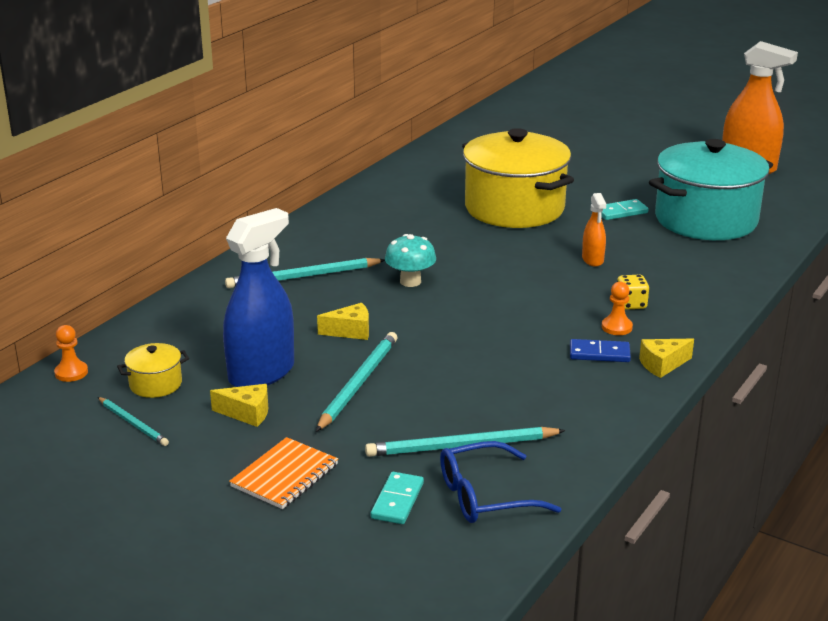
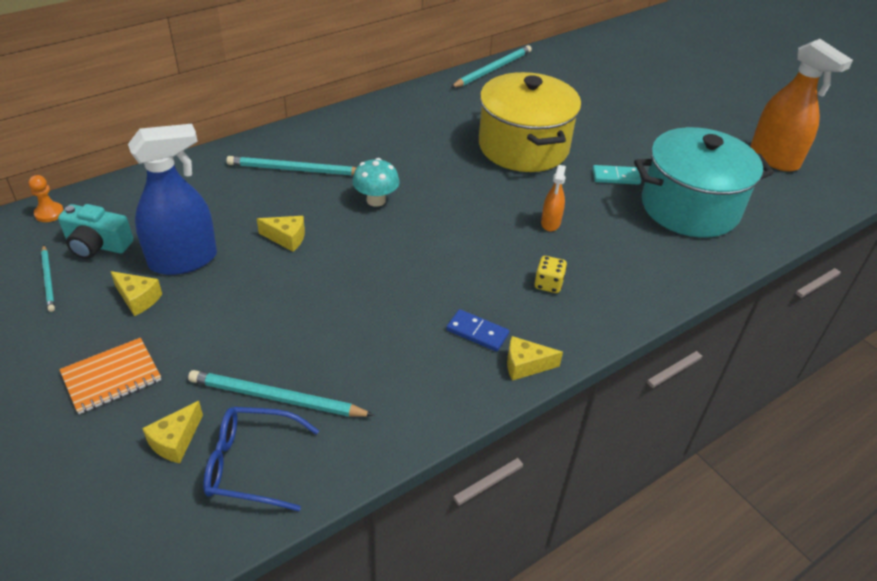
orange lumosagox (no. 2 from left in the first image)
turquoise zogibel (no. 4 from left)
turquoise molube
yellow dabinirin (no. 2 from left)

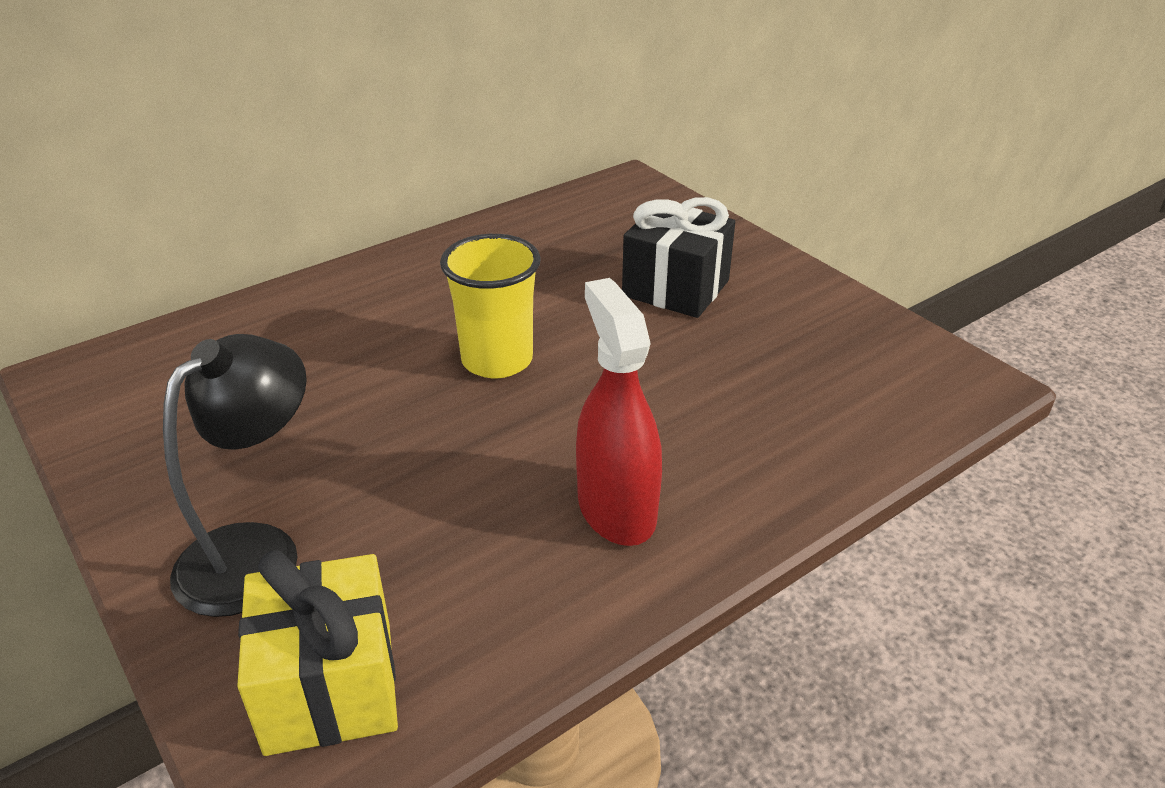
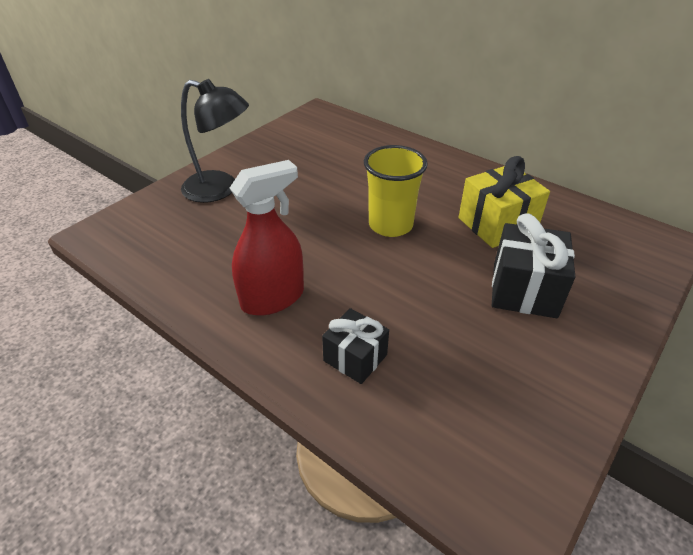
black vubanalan (no. 1 from left)
yellow vubanalan

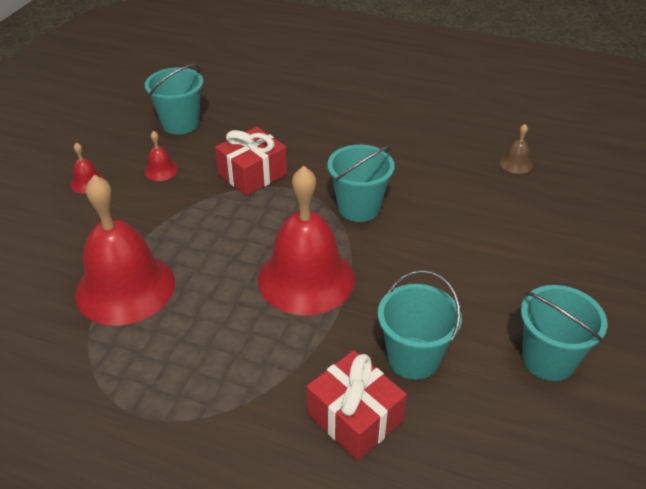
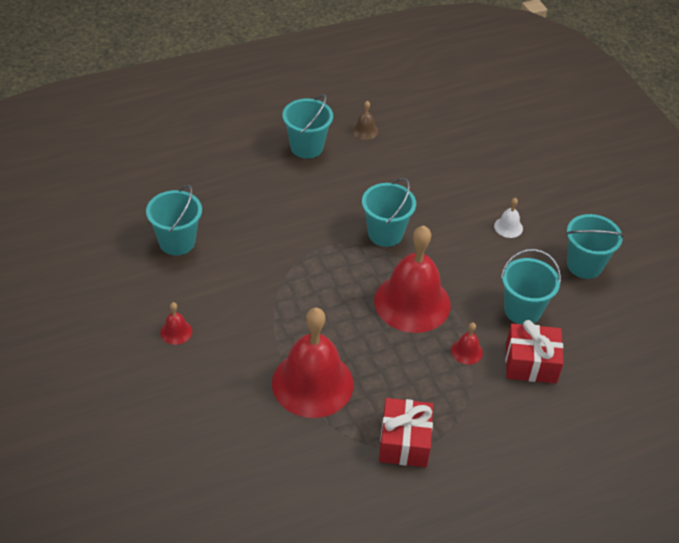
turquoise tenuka (no. 2 from left)
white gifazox
red gifazox (no. 4 from left)
red vubanalan (no. 1 from left)
brown gifazox

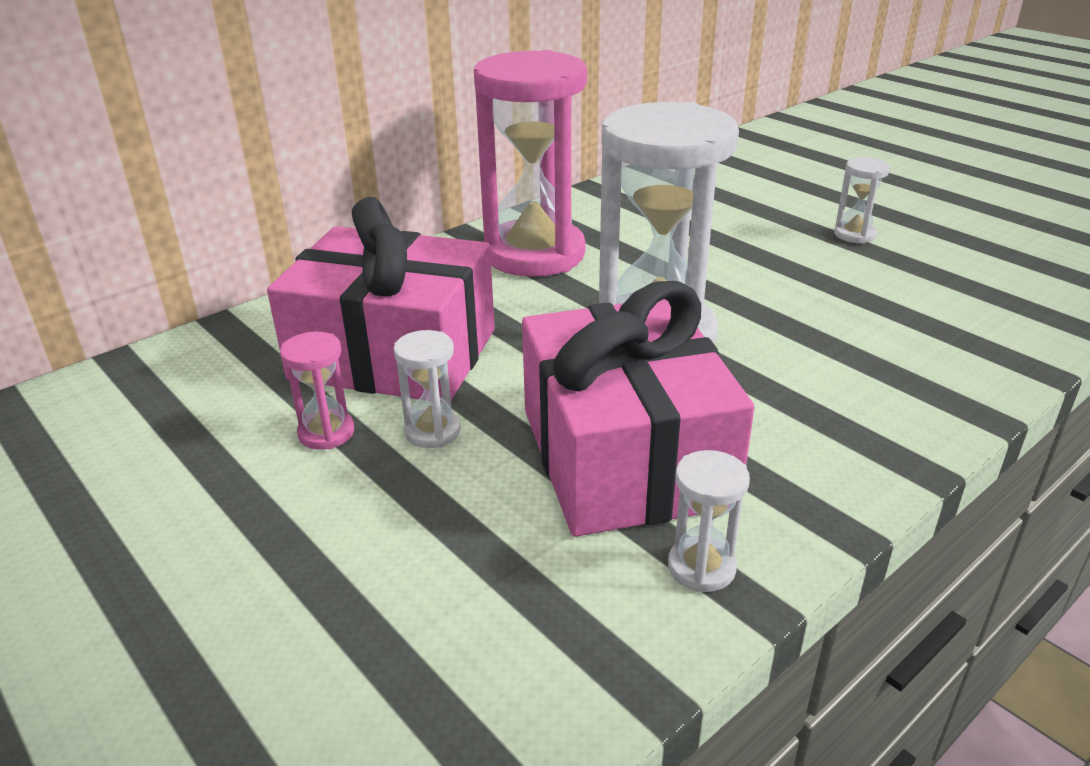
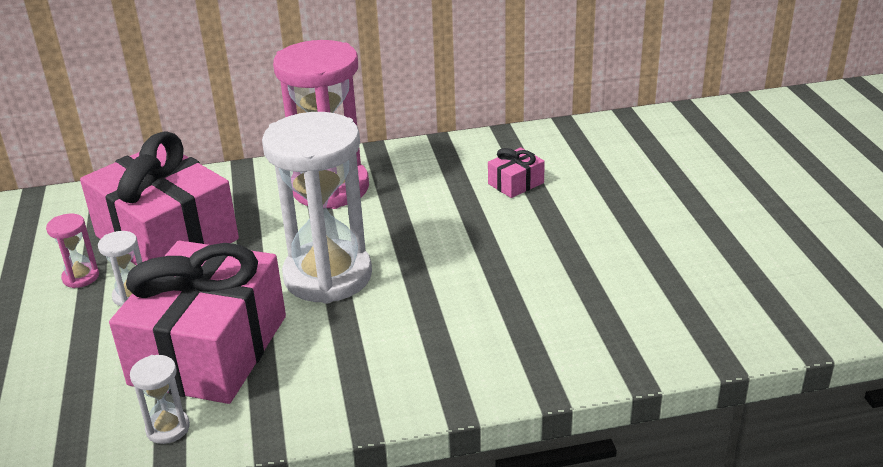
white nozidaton (no. 4 from left in the first image)
pink vubanalan (no. 3 from left)

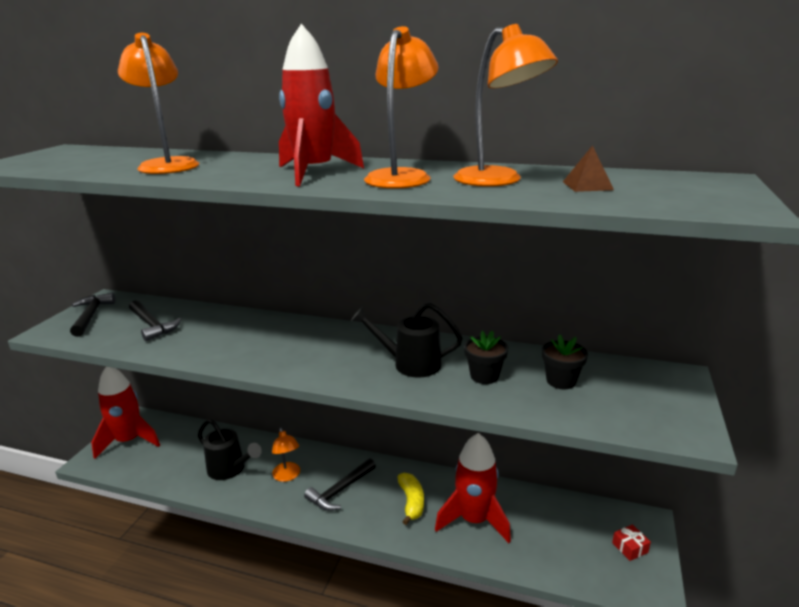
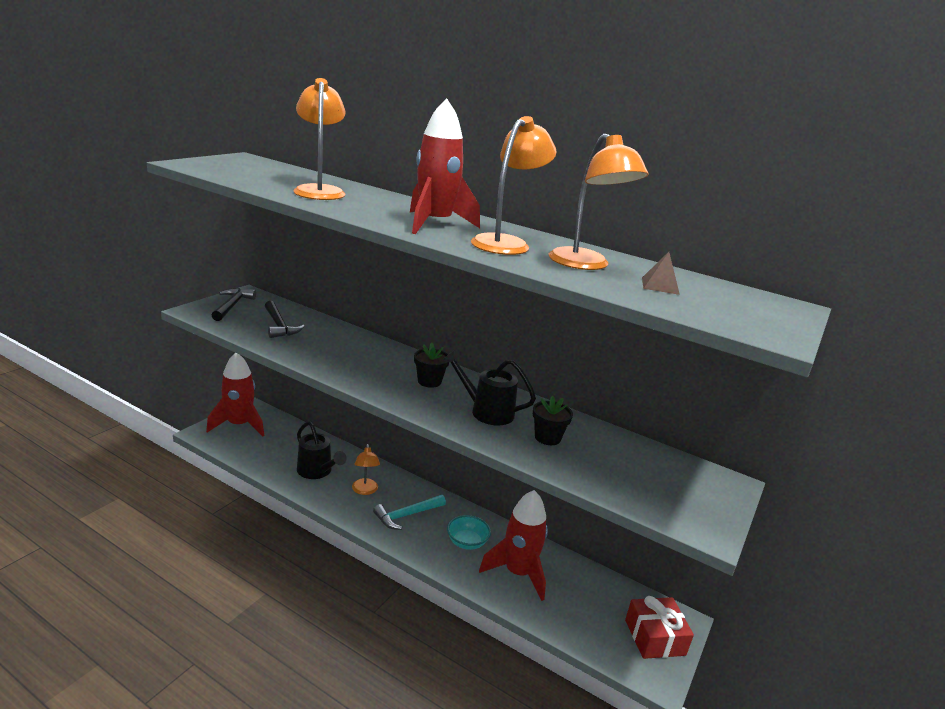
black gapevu (no. 1 from left)
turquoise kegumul
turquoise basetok
red vubanalan

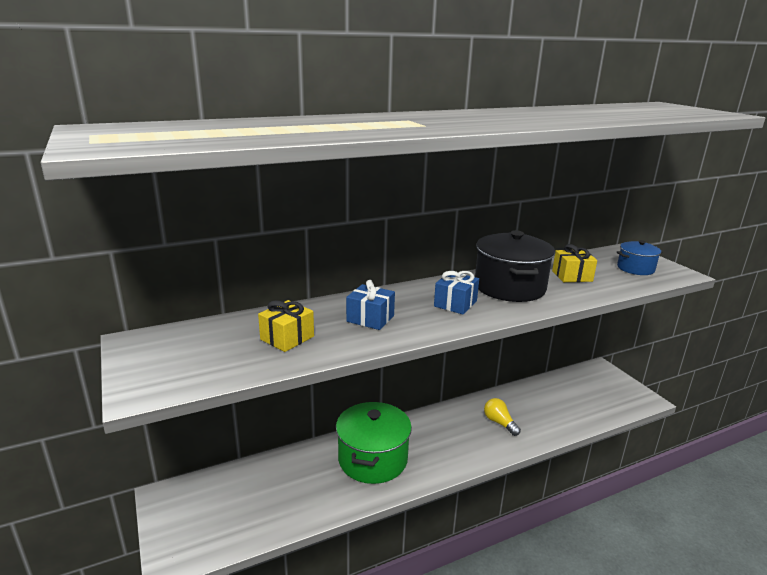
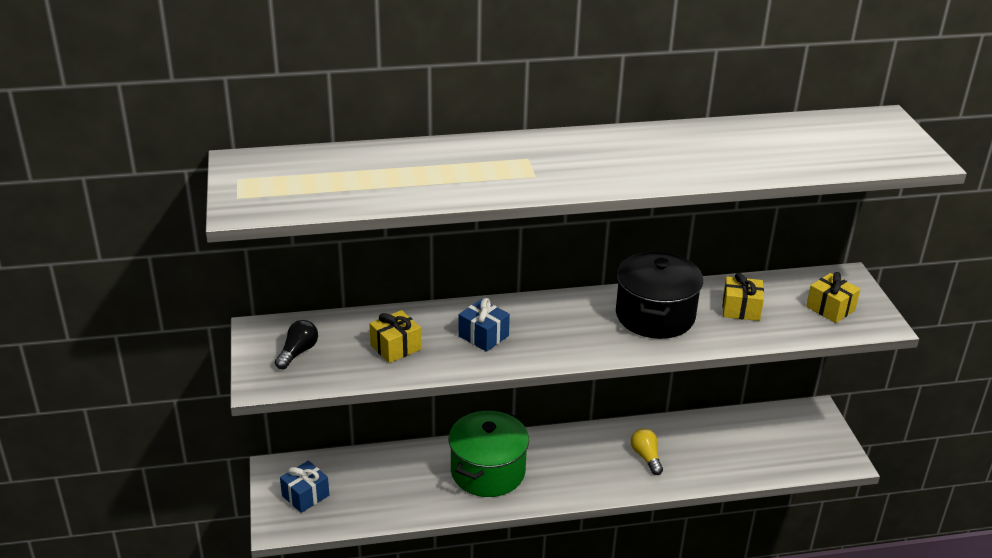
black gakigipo
blue vubanalan (no. 1 from left)
yellow vubanalan (no. 3 from left)

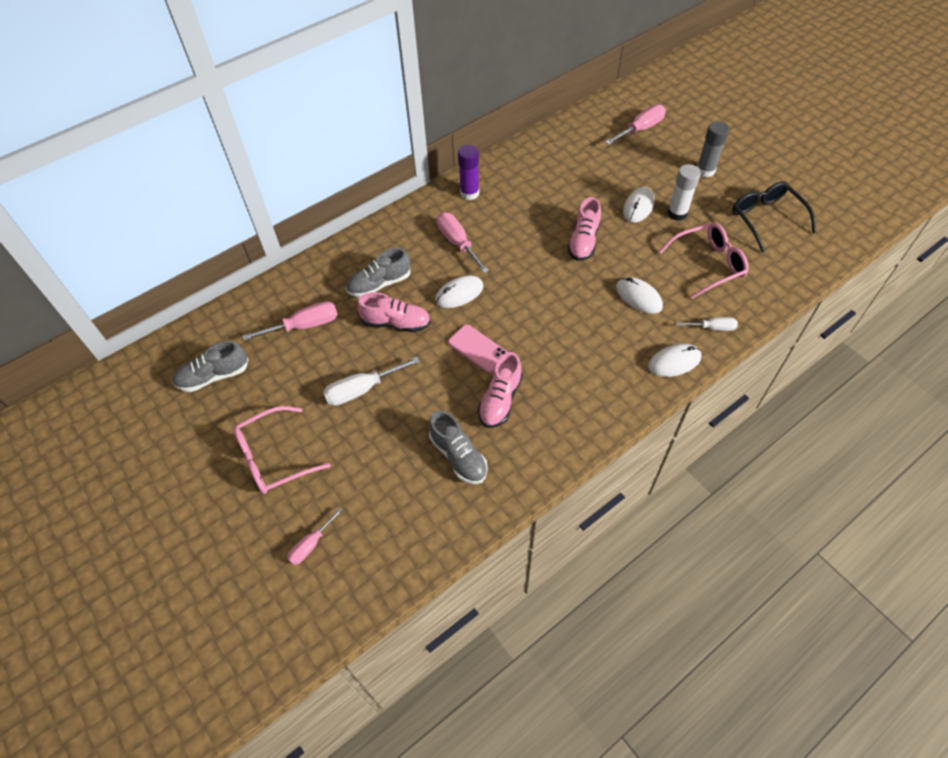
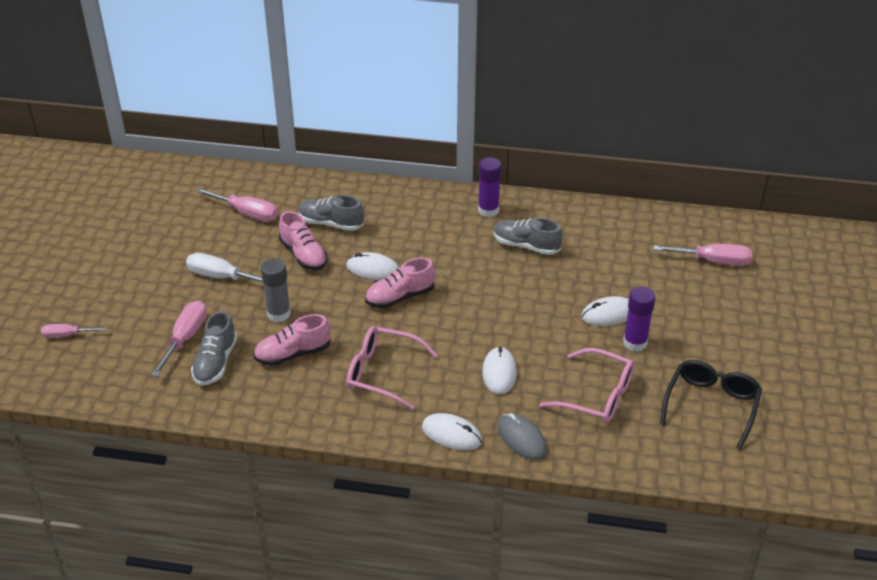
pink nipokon
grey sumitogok (no. 3 from left)
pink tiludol (no. 1 from left)
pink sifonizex (no. 2 from left)
pink sumitogok (no. 3 from left)
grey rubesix
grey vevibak
purple rubesix (no. 2 from left)

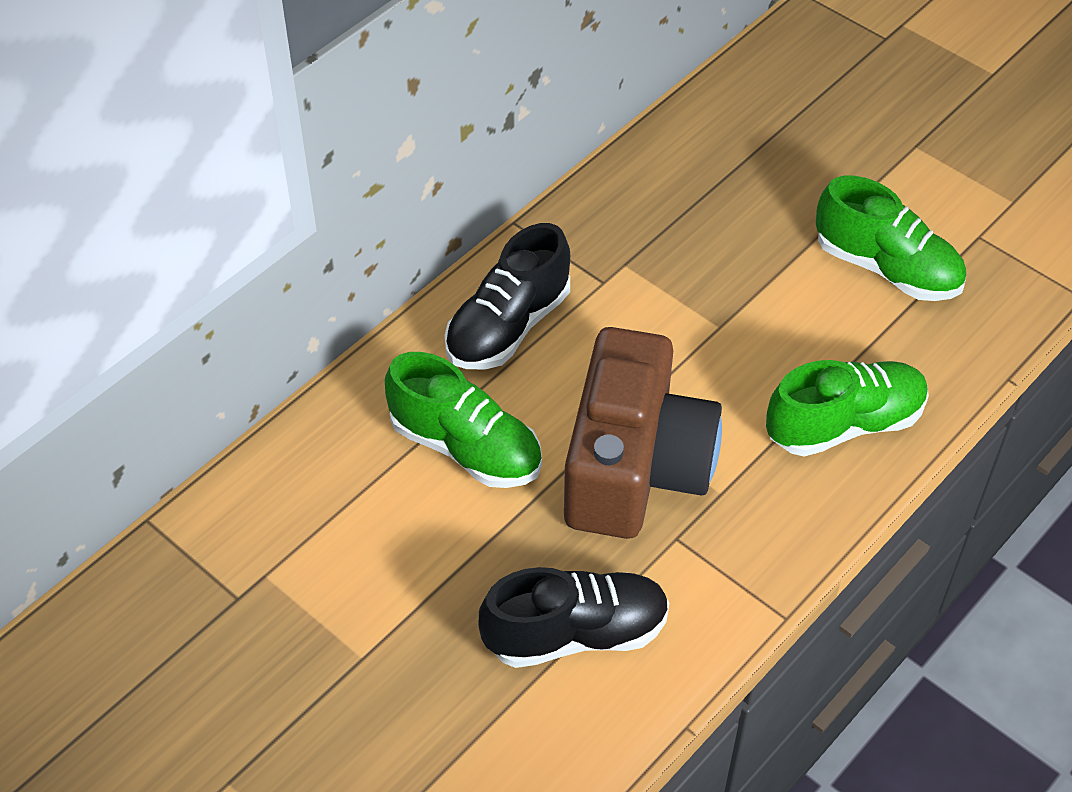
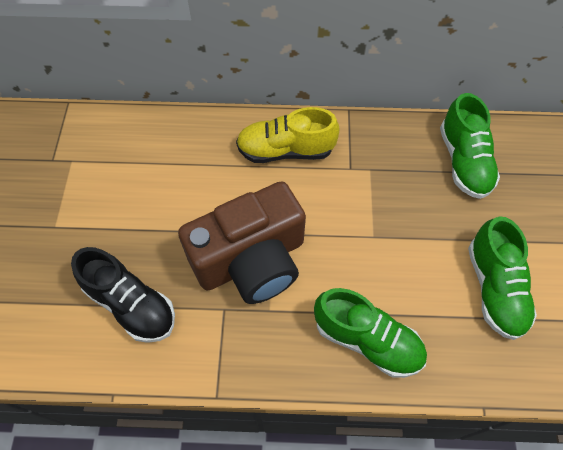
green sumitogok (no. 2 from left)
yellow sumitogok

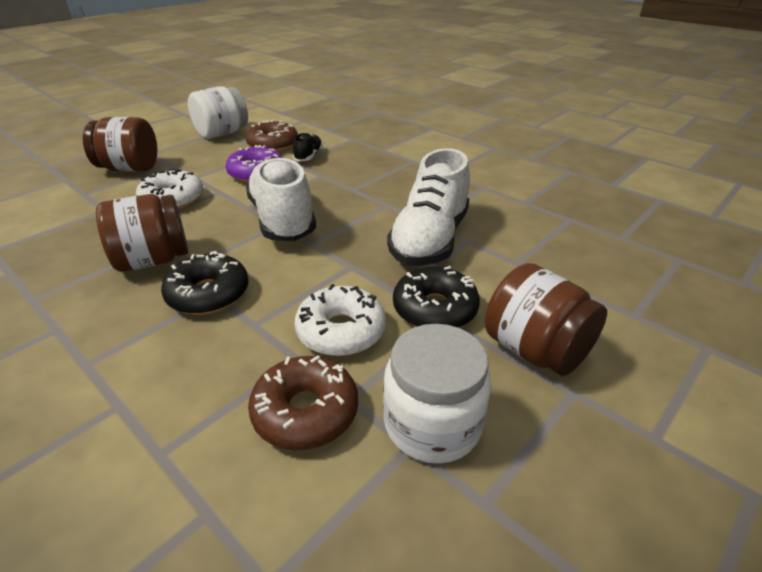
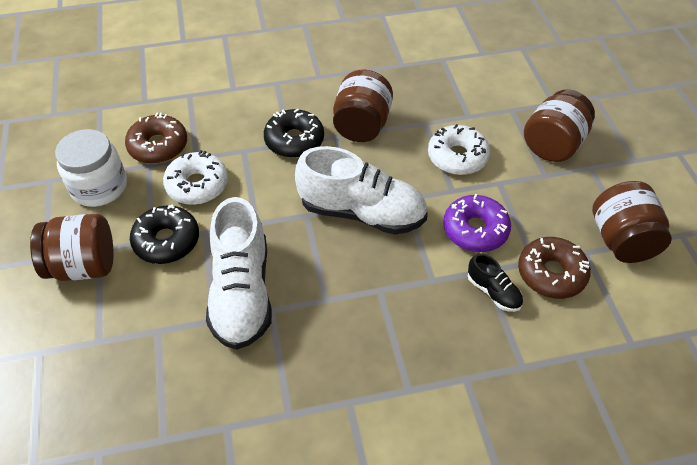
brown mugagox (no. 4 from left)
white sumitogok (no. 1 from left)

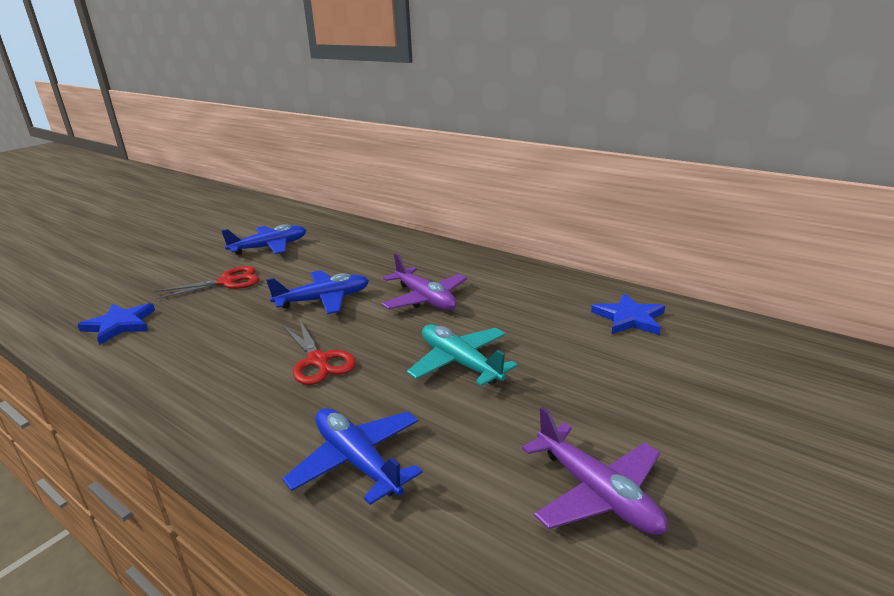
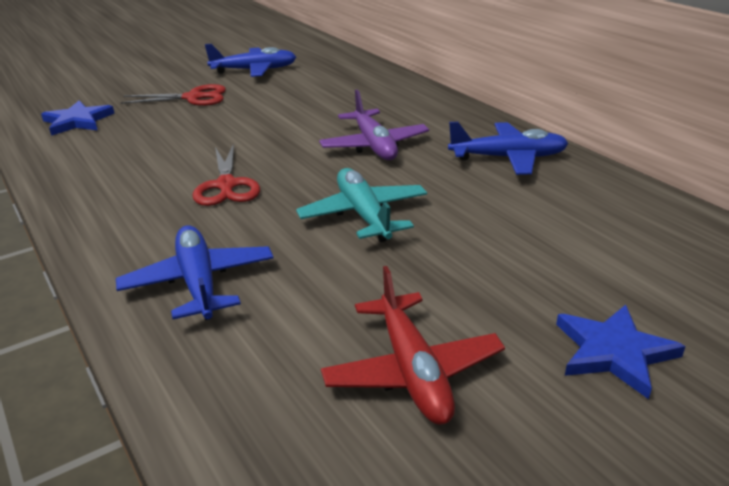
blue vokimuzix (no. 3 from left)
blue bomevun (no. 2 from left)
red vokimuzix

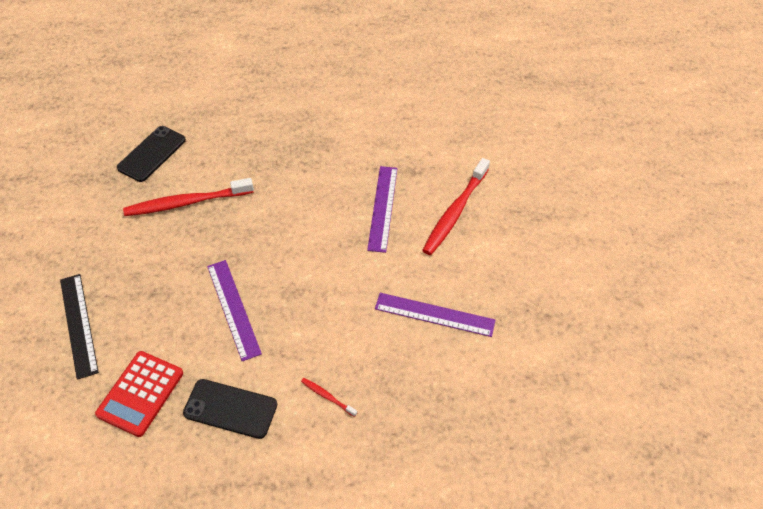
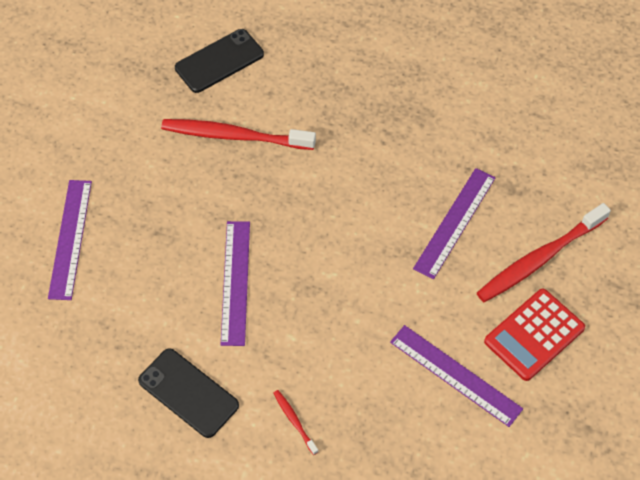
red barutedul
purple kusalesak (no. 1 from left)

